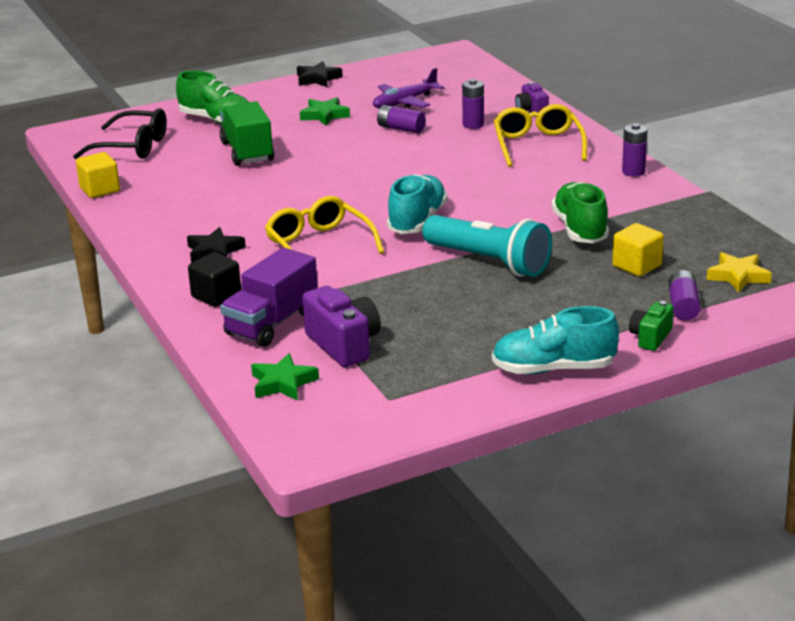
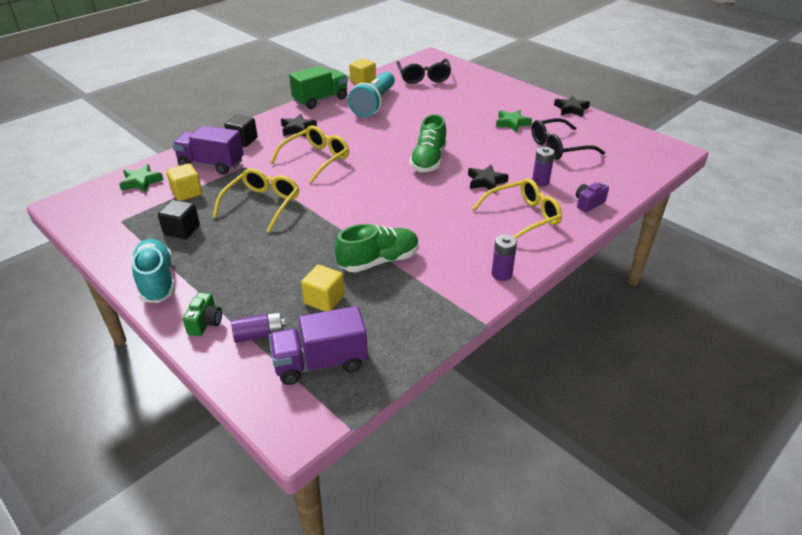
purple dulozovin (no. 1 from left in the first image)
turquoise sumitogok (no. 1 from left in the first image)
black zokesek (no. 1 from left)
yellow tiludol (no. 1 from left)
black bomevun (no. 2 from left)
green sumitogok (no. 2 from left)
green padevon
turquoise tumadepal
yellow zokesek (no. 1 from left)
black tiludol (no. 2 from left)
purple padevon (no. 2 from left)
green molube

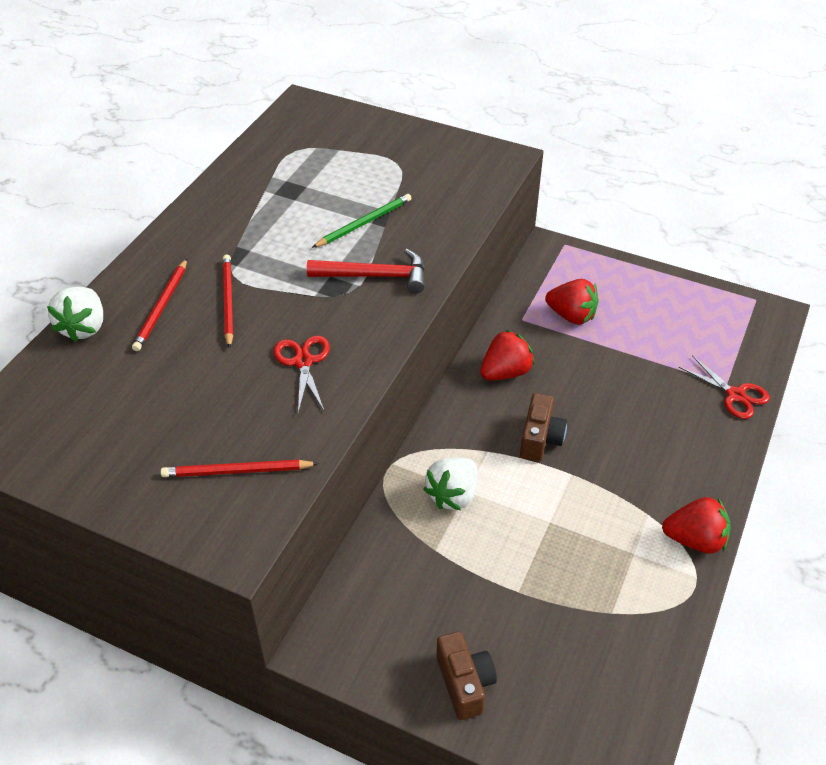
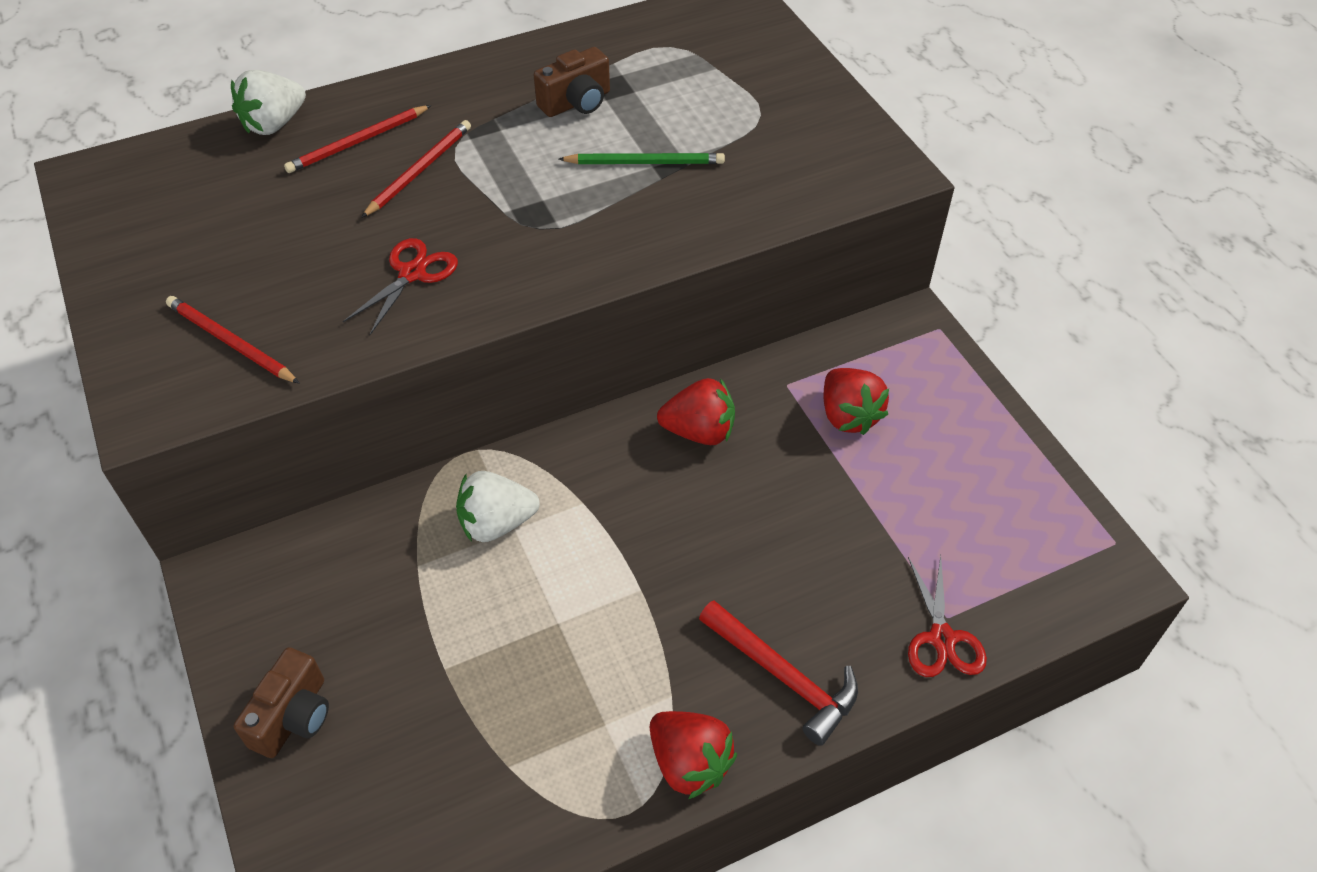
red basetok
brown molube (no. 2 from left)

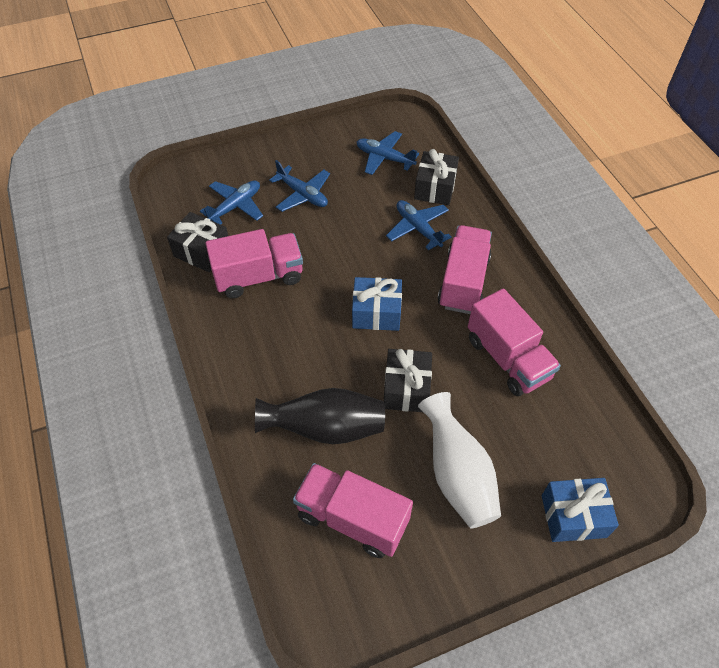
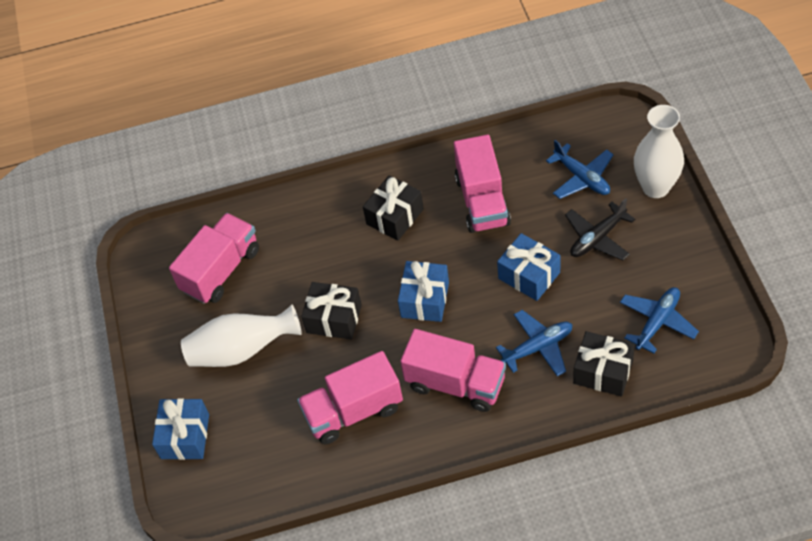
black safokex
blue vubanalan (no. 3 from left)
white safokex (no. 2 from left)
black vubanalan (no. 2 from left)
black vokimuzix

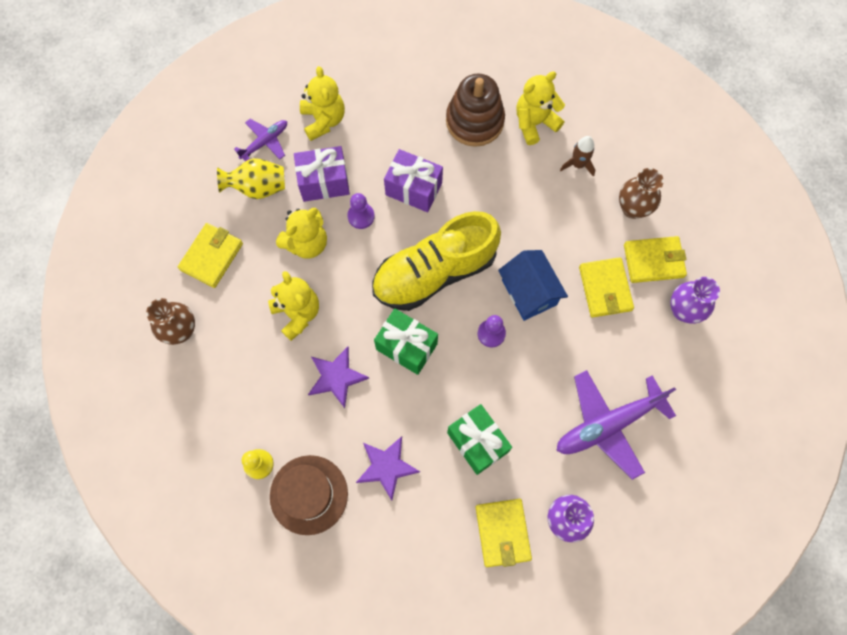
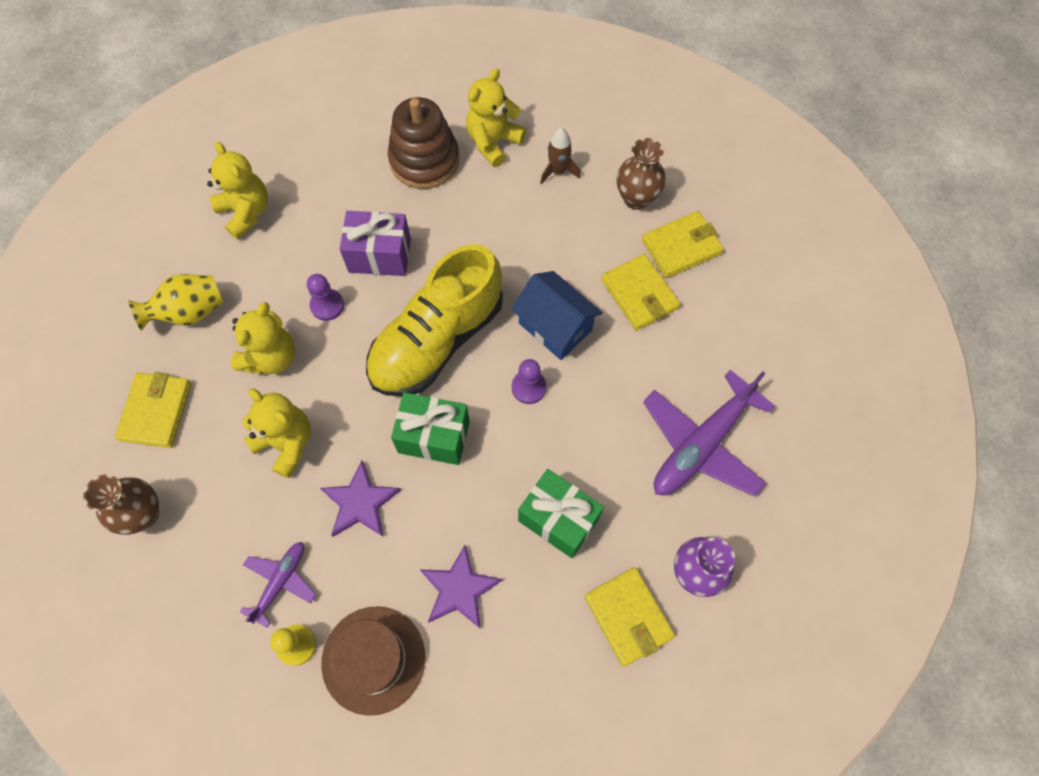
purple vubanalan (no. 1 from left in the first image)
purple safokex (no. 2 from left in the first image)
purple vokimuzix (no. 1 from left)

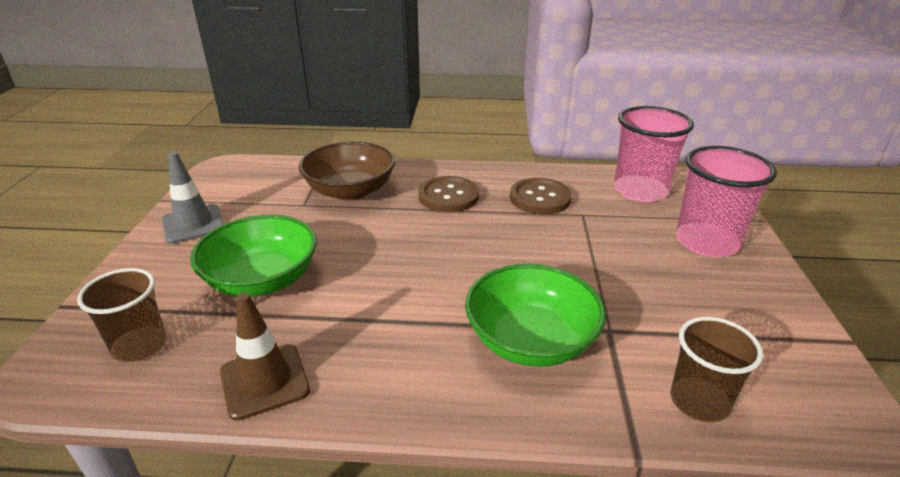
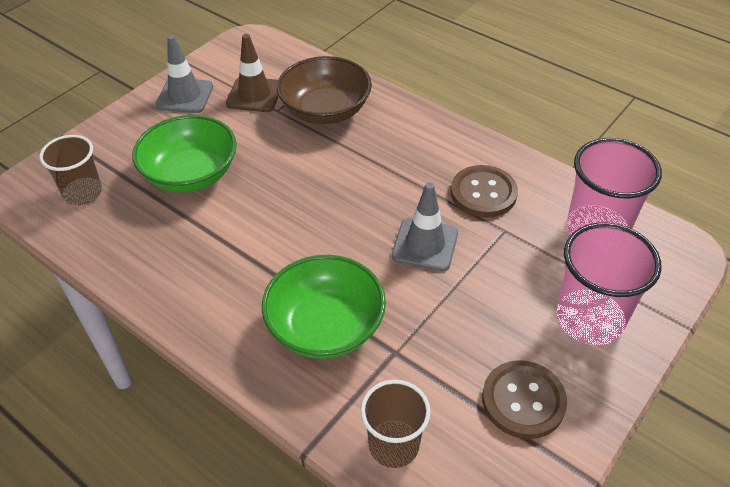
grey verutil (no. 2 from left)
brown verutil
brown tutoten (no. 2 from left)

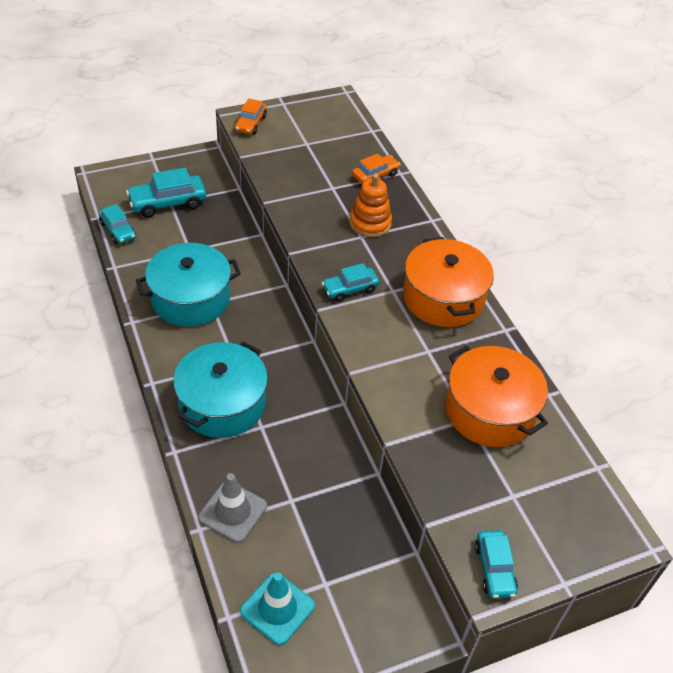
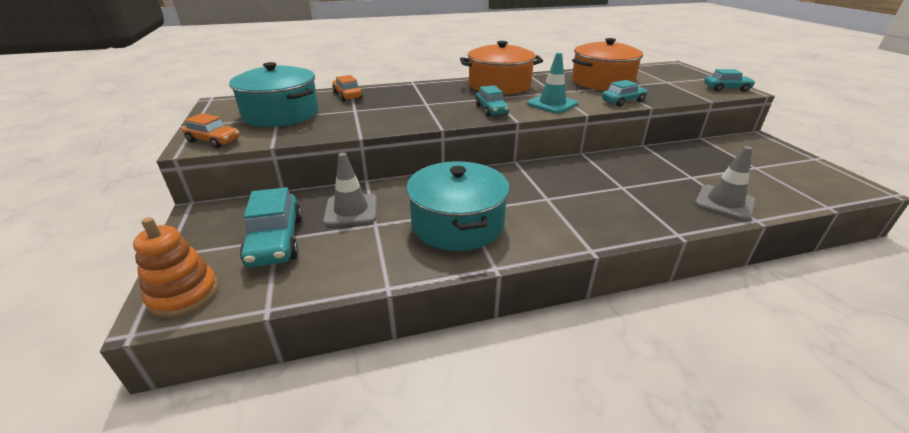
grey verutil (no. 1 from left)
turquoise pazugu (no. 3 from left)
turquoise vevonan (no. 1 from left)
turquoise verutil
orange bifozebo

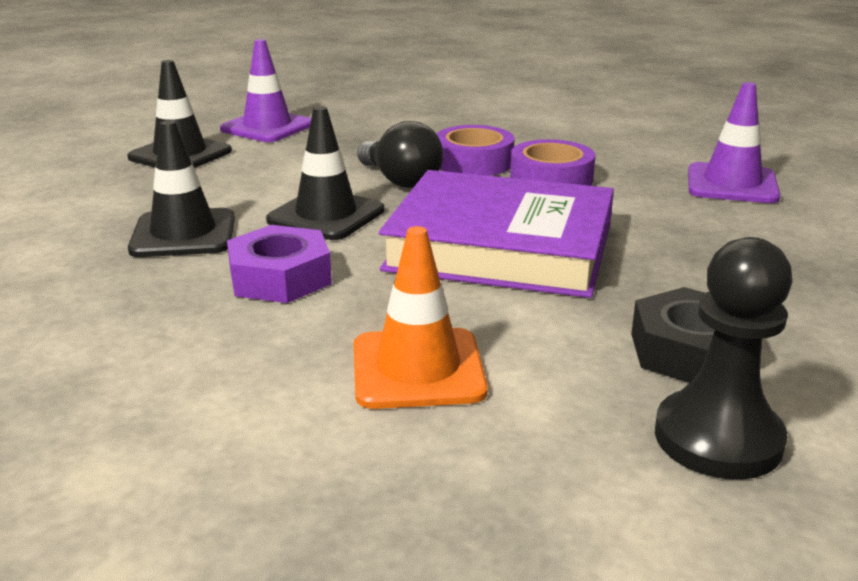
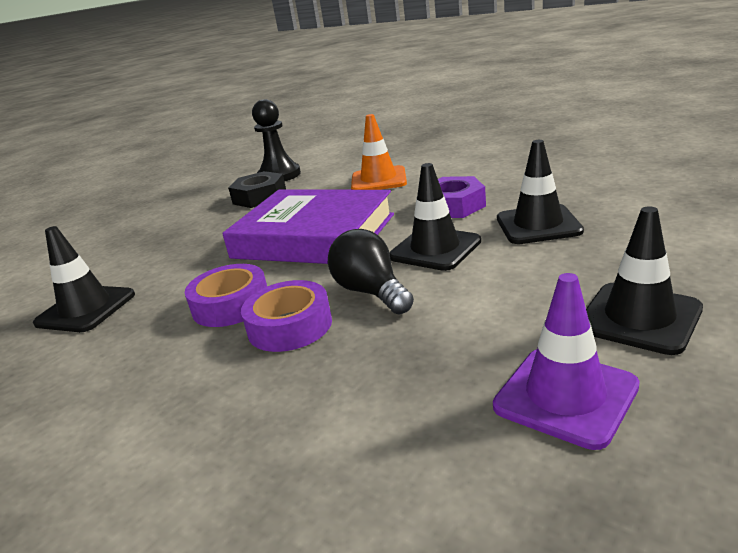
black verutil (no. 1 from left)

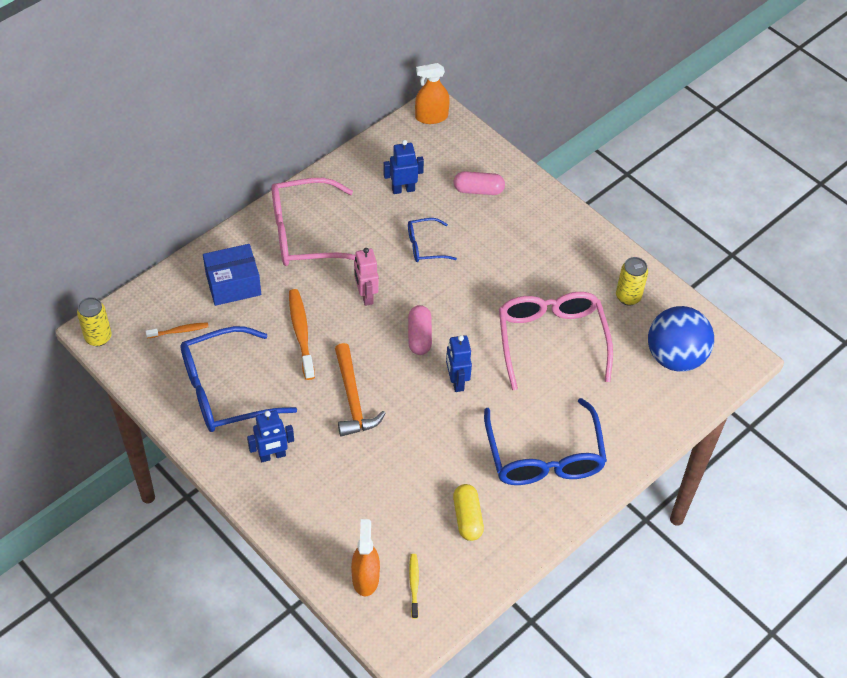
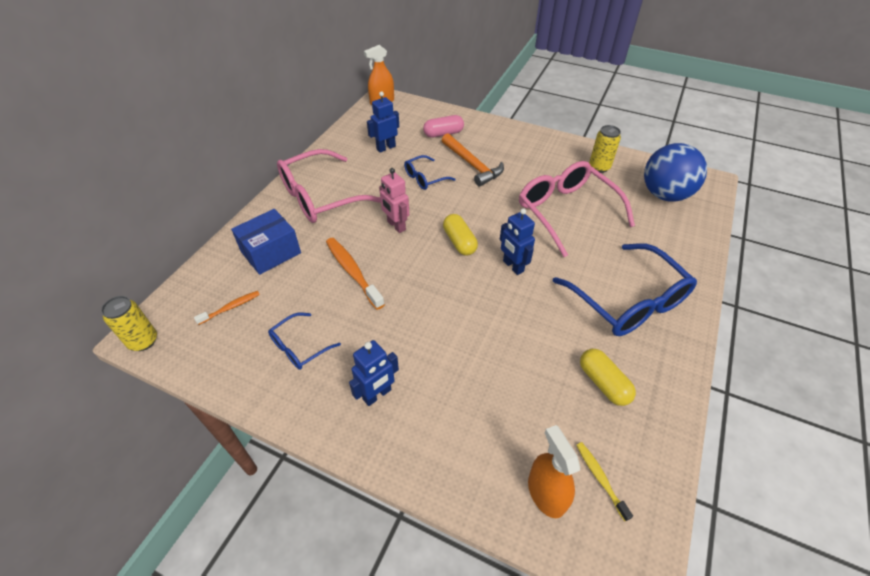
orange basetok
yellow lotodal (no. 1 from left)
blue tiludol (no. 1 from left)

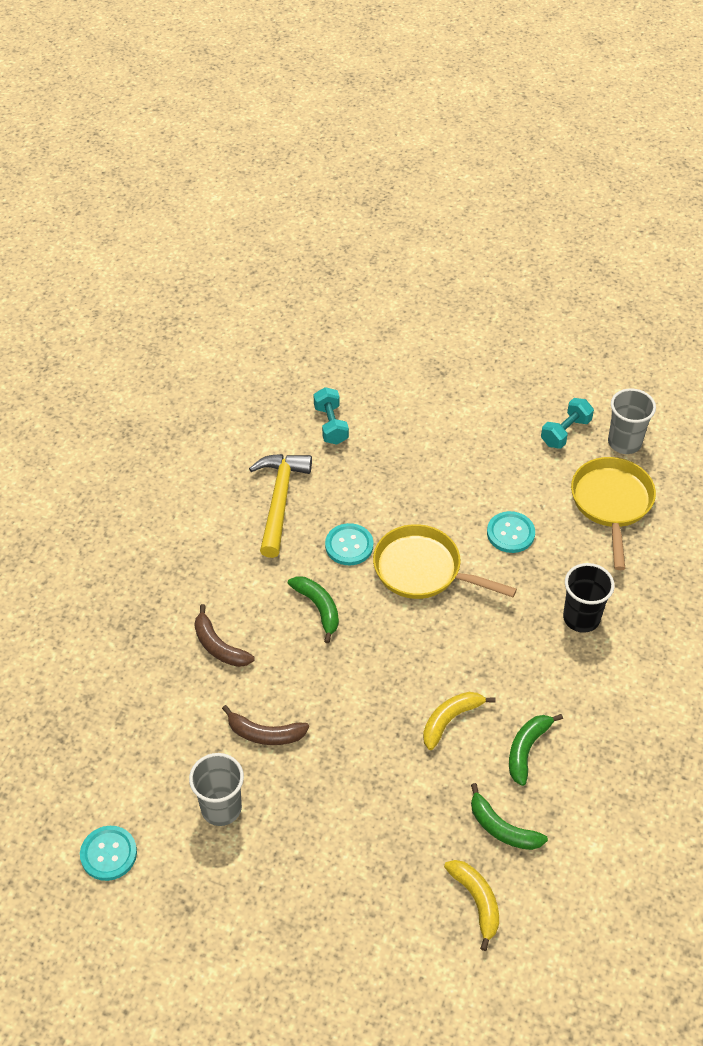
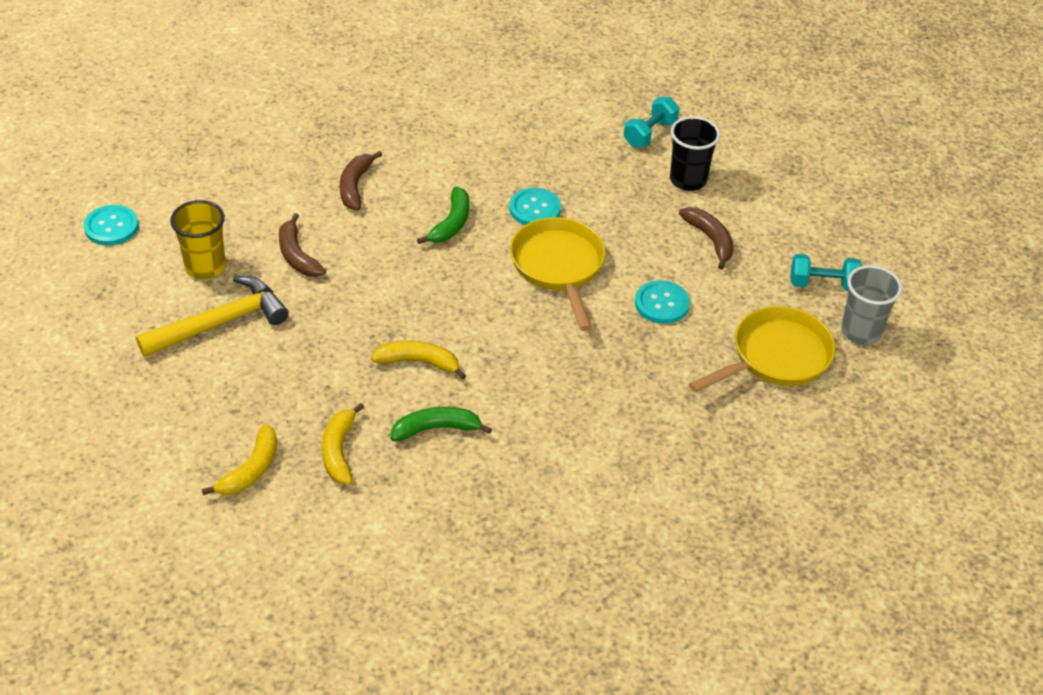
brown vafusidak (no. 3 from left)
yellow basetok
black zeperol
yellow zeperol
yellow vafusidak (no. 2 from left)

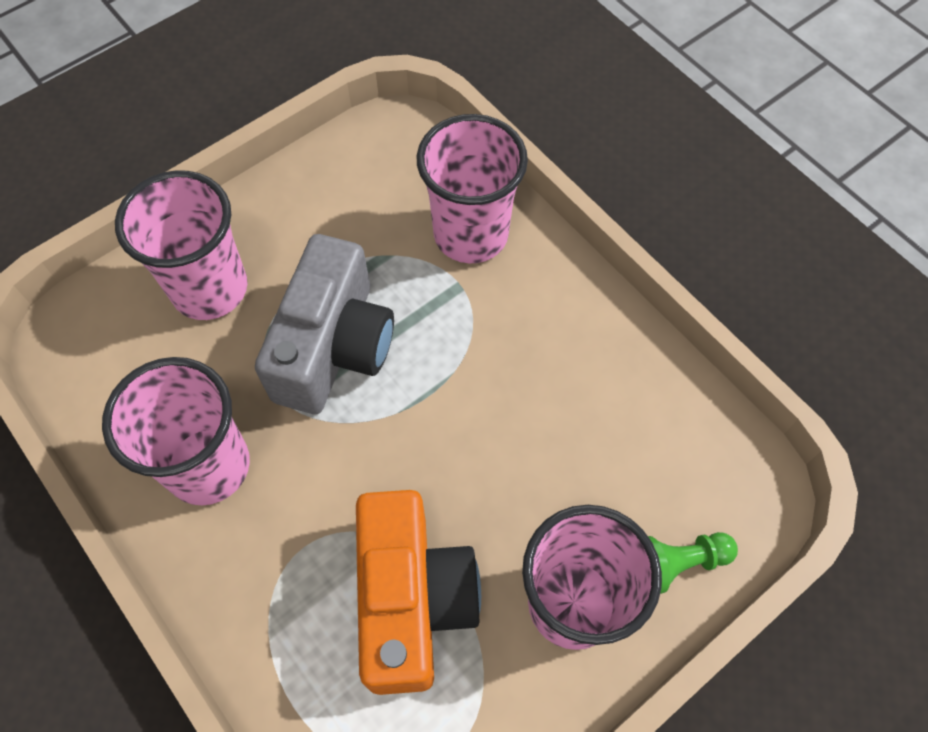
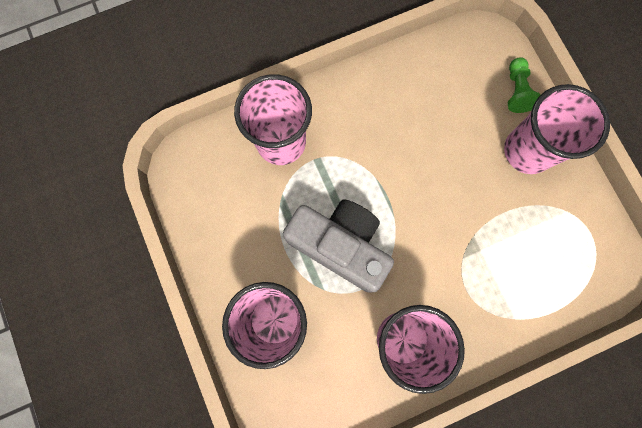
orange molube

